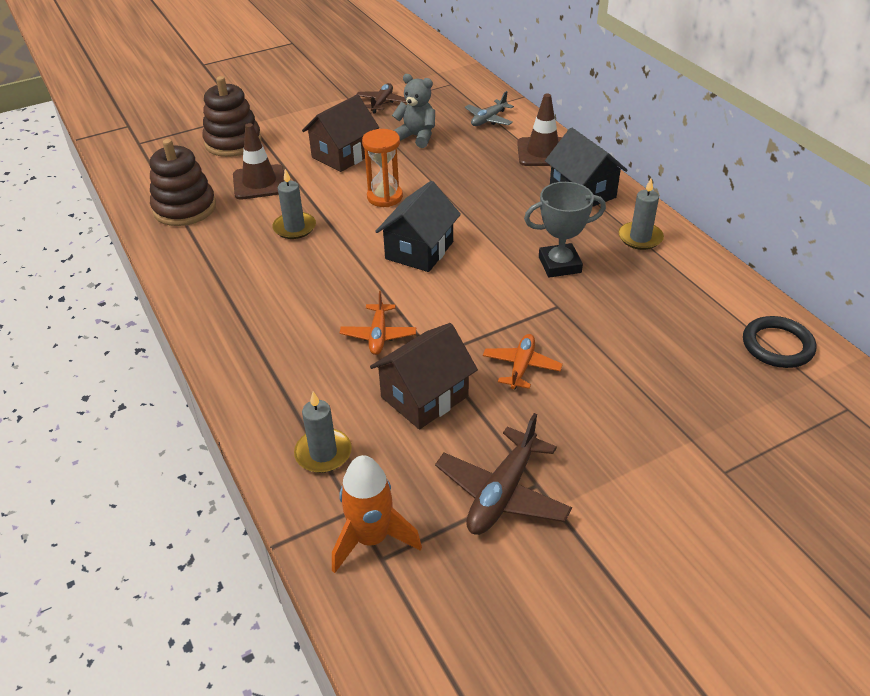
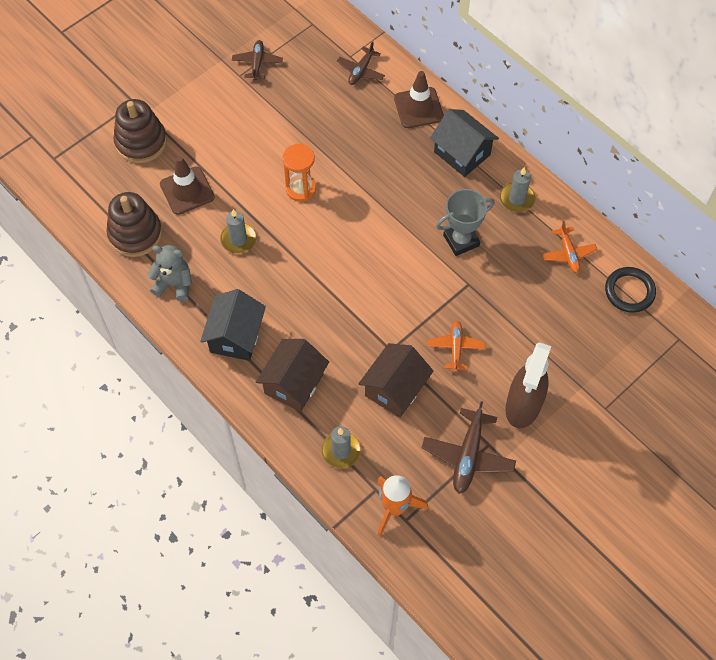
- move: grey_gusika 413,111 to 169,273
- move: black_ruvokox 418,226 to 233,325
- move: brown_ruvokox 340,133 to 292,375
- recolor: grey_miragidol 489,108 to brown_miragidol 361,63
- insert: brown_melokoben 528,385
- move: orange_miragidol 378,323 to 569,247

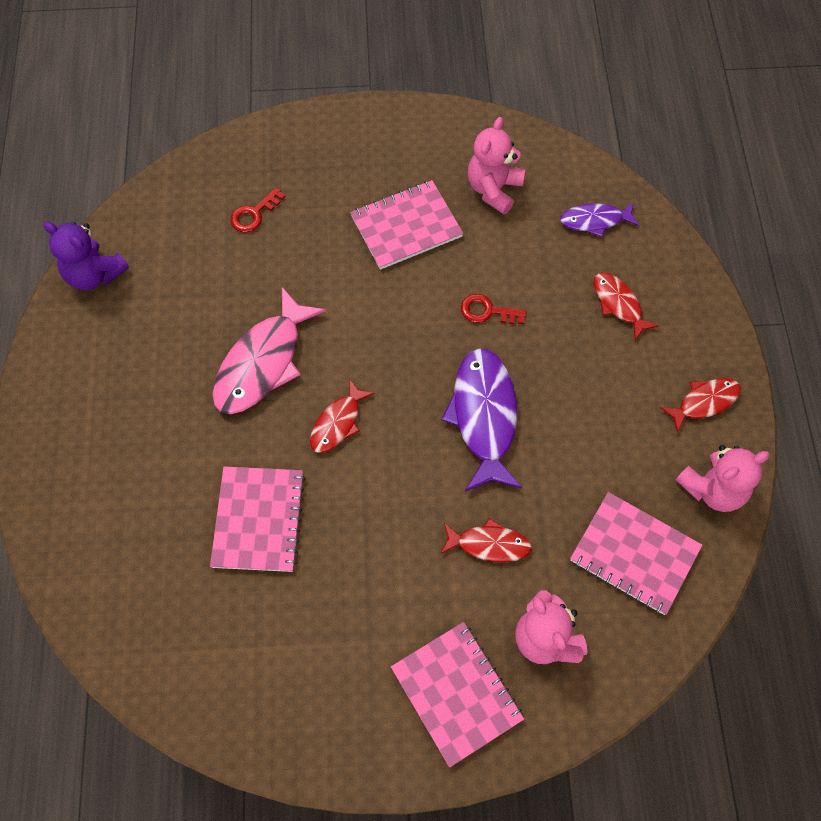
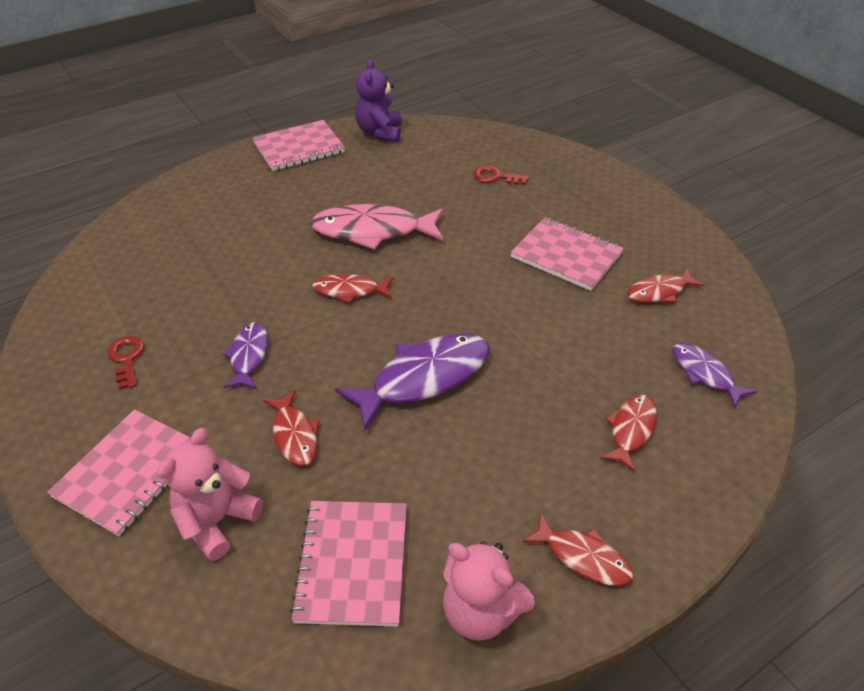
- move: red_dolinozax 494,309 to 125,362
- insert: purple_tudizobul 245,355
- move: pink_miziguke 257,519 to 299,145
- replace: pink_gusika 496,165 to red_tudizobul 666,285

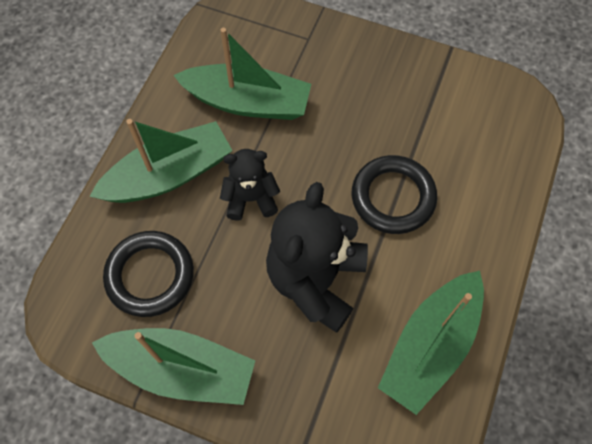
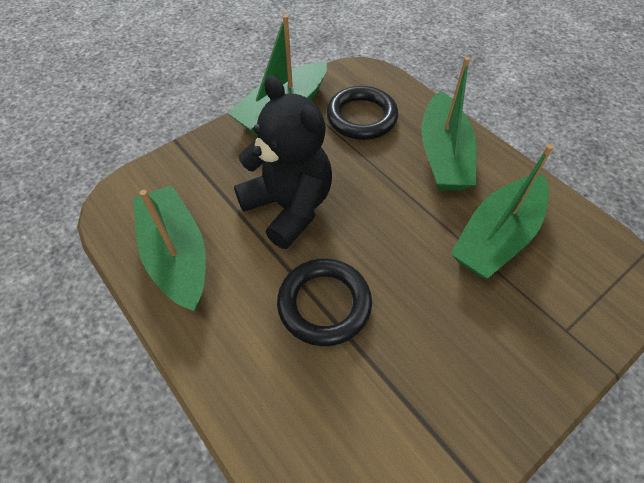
- delete: black_gusika 250,185

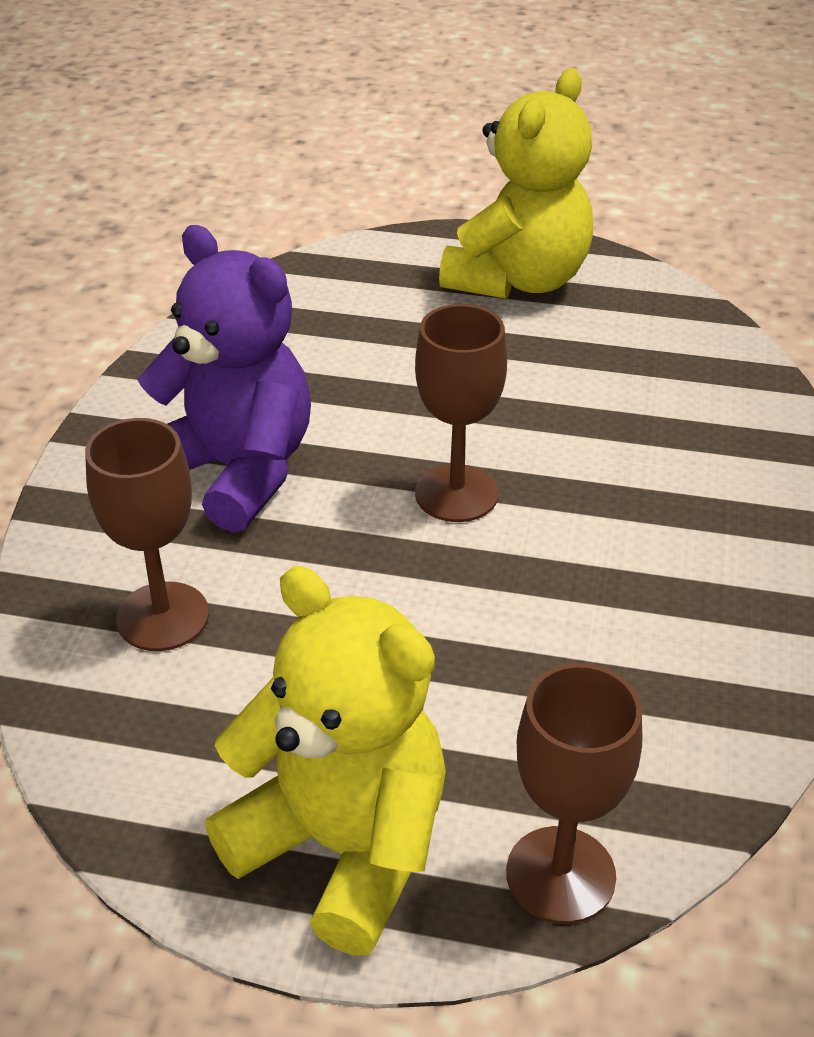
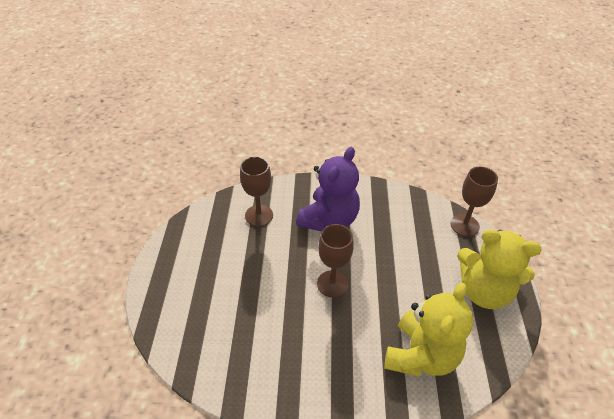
- move: yellow_gusika 325,761 to 428,329
- move: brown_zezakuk 574,793 to 474,202

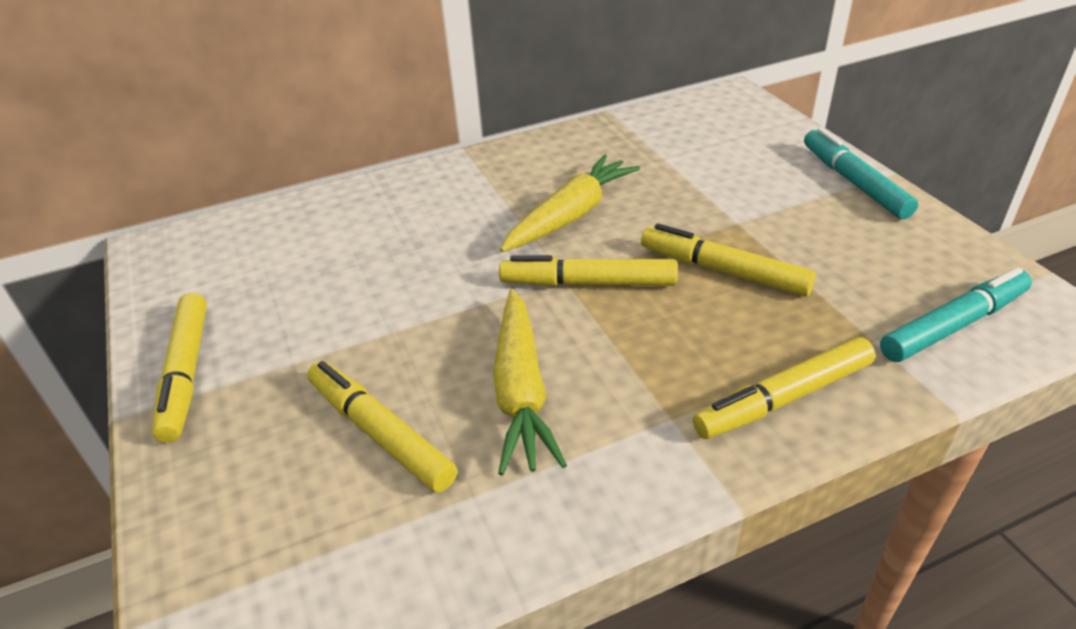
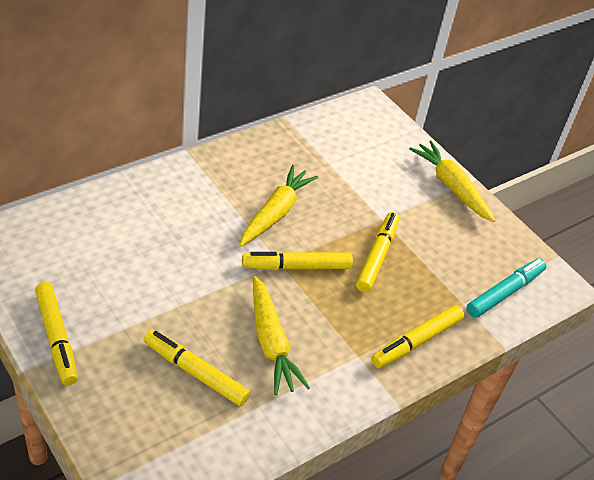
- rotate: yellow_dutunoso 728,259 = 377,252 90 degrees clockwise
- replace: turquoise_dutunoso 861,173 to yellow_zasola 452,181

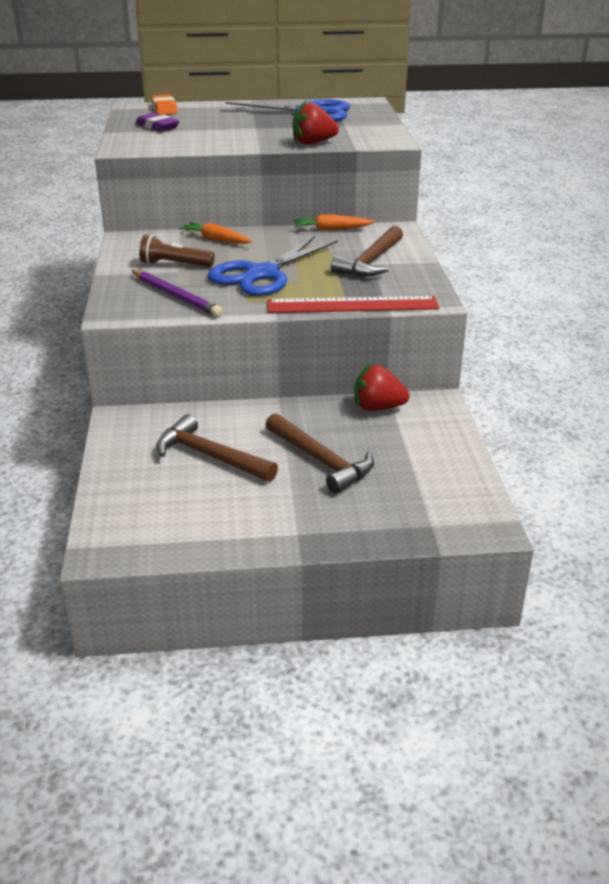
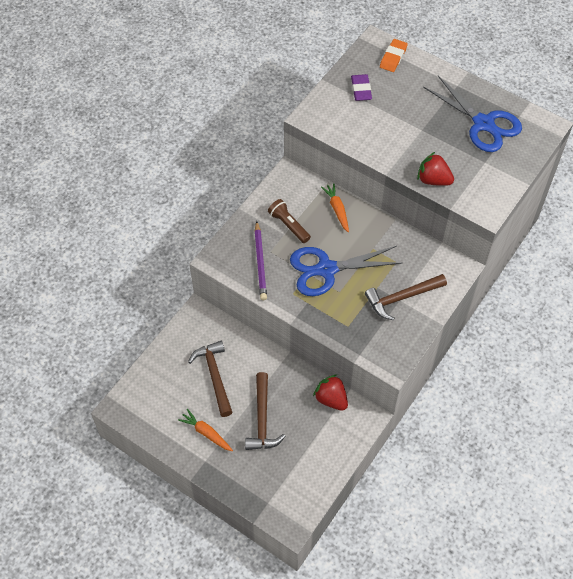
- move: orange_zasola 333,223 to 205,430
- delete: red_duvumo 353,304

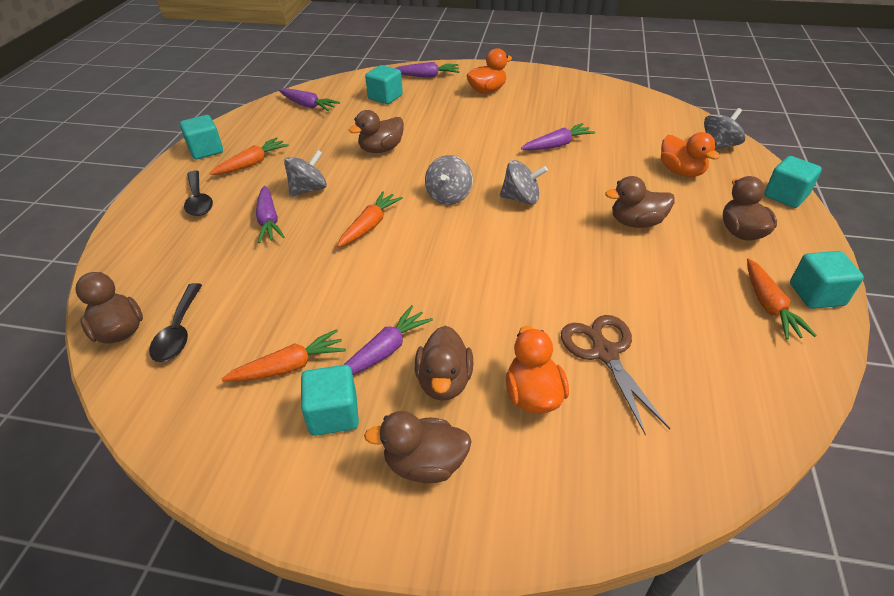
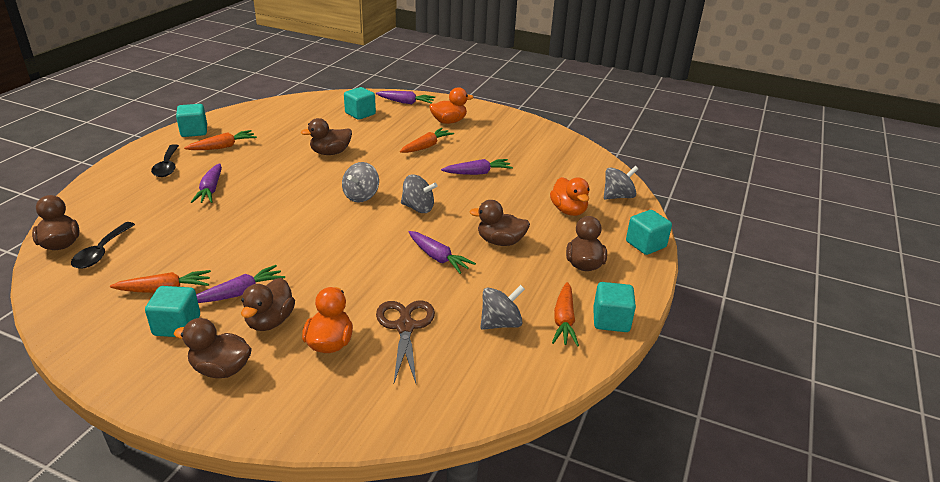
- move: orange_zasola 370,219 to 427,140
- move: purple_zasola 309,99 to 442,252
- move: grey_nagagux 305,173 to 502,307

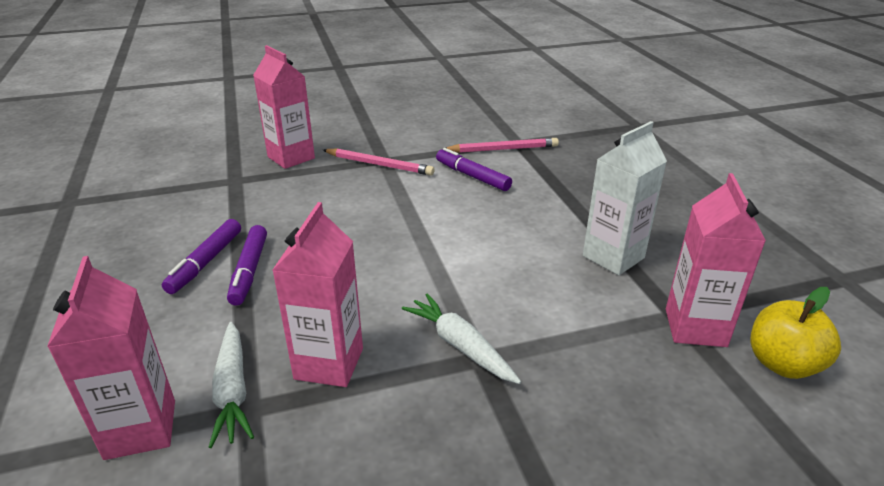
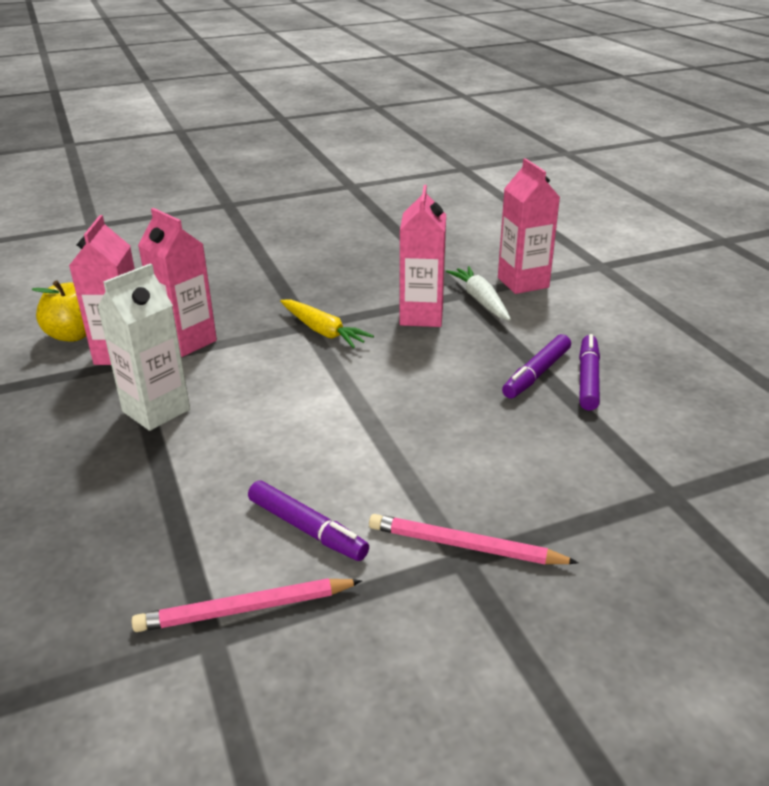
- move: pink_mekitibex 284,107 to 177,282
- recolor: white_zasola 461,338 to yellow_zasola 327,324
- rotate: purple_dutunoso 247,265 = 536,366 135 degrees counterclockwise

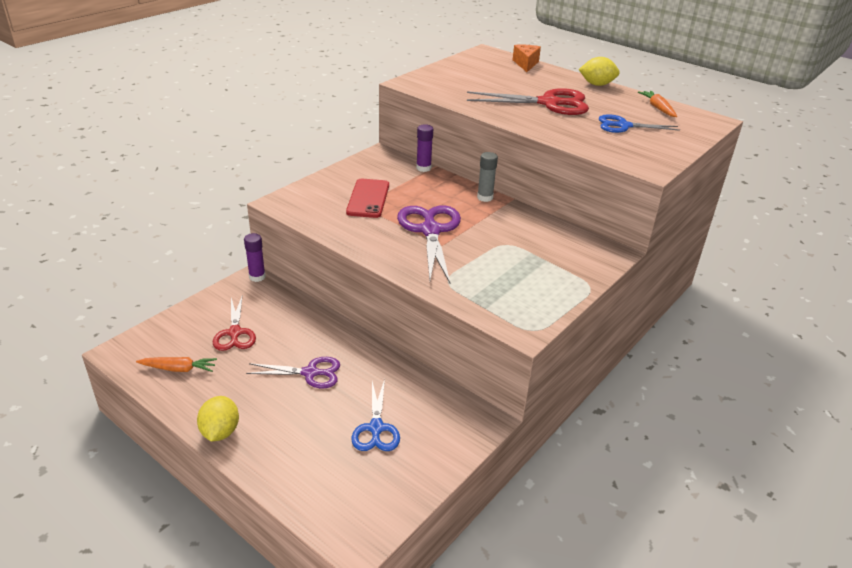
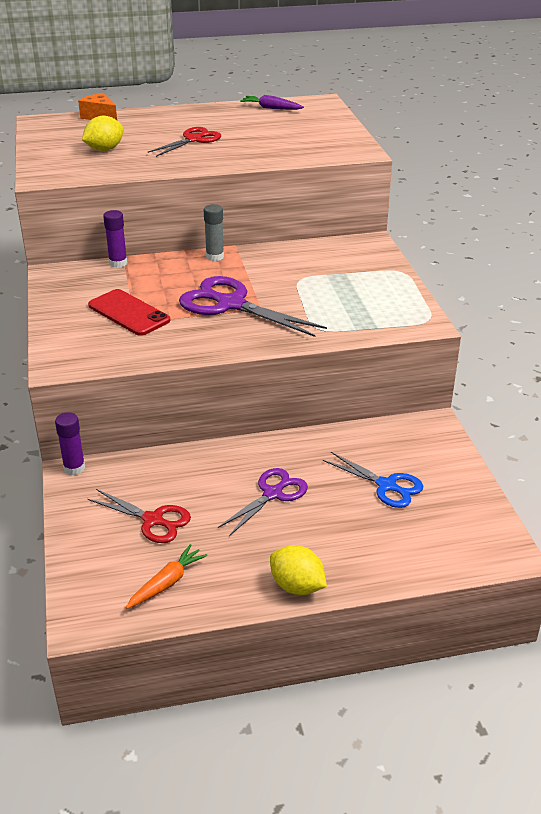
- move: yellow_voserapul 599,71 to 103,133
- resize: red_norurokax 528,101 = 184,142 x0.62
- recolor: orange_zasola 657,104 to purple_zasola 272,102
- delete: blue_norurokax 639,123

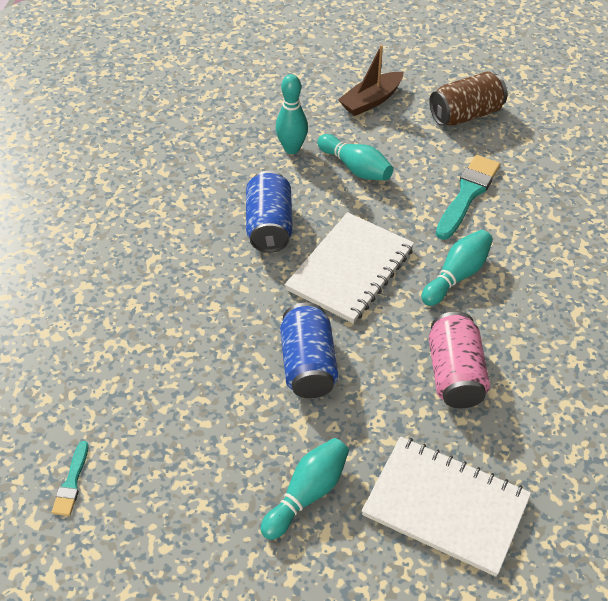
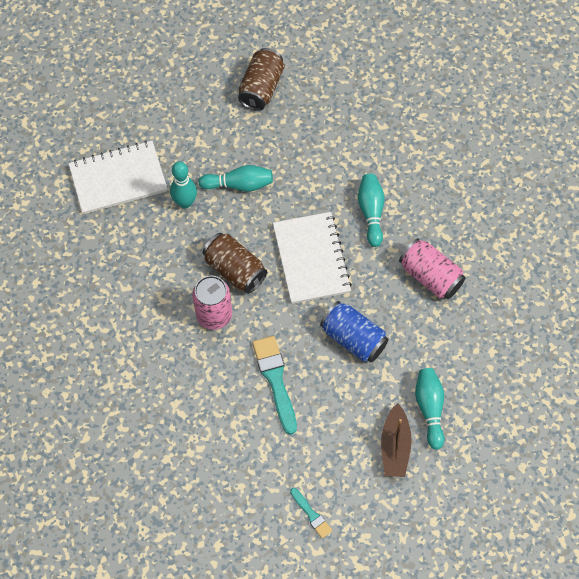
- move: white_miziguke 446,506 to 118,177
- insert: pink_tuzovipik 212,303
- recolor: blue_tuzovipik 269,212 to brown_tuzovipik 235,263
- move: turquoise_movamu 468,197 to 274,385
- move: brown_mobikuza 371,80 to 396,440

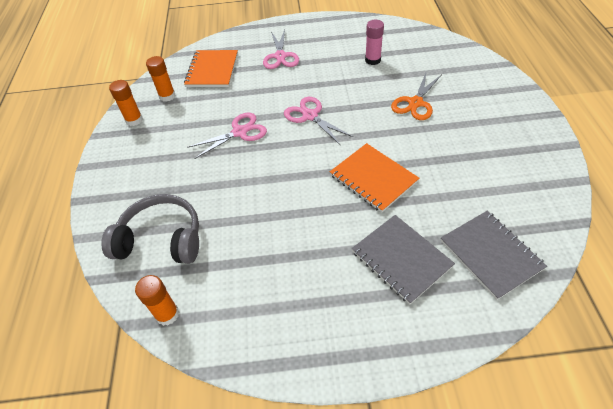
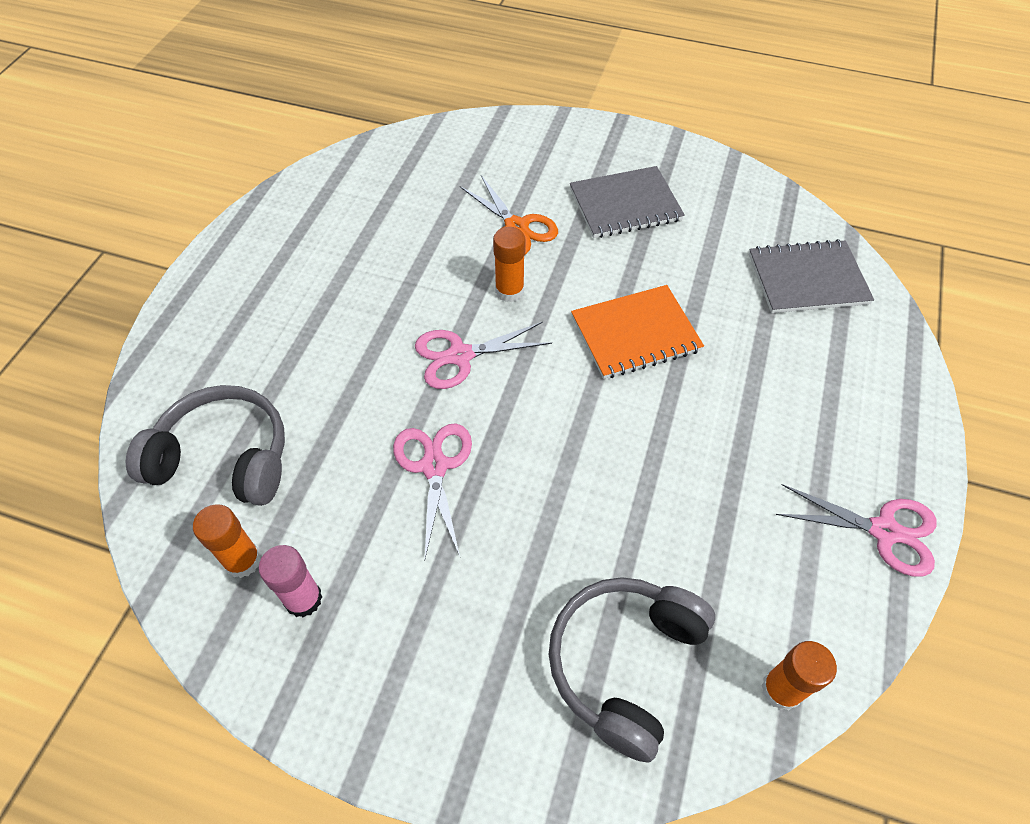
- replace: orange_miziguke 211,68 to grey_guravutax 205,445
- move: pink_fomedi 374,42 to 290,581
- move: orange_fomedi 126,103 to 509,264
- move: grey_miziguke 403,259 to 627,202
- move: pink_norurokax 281,49 to 856,530

